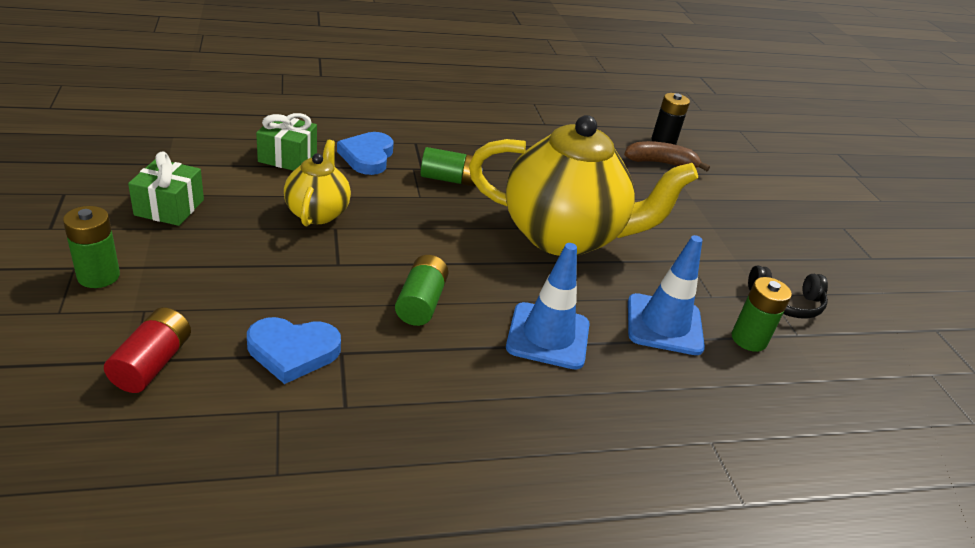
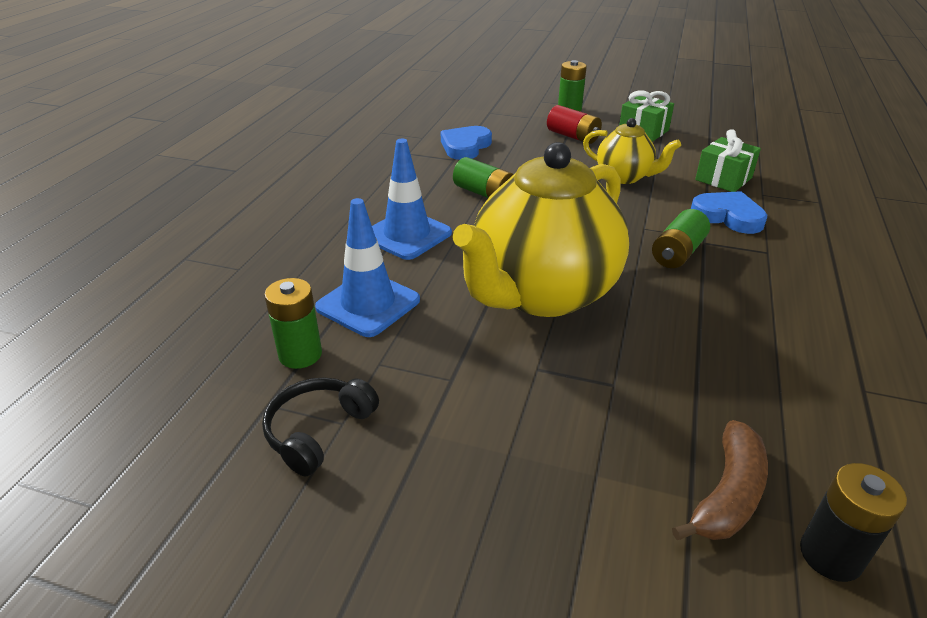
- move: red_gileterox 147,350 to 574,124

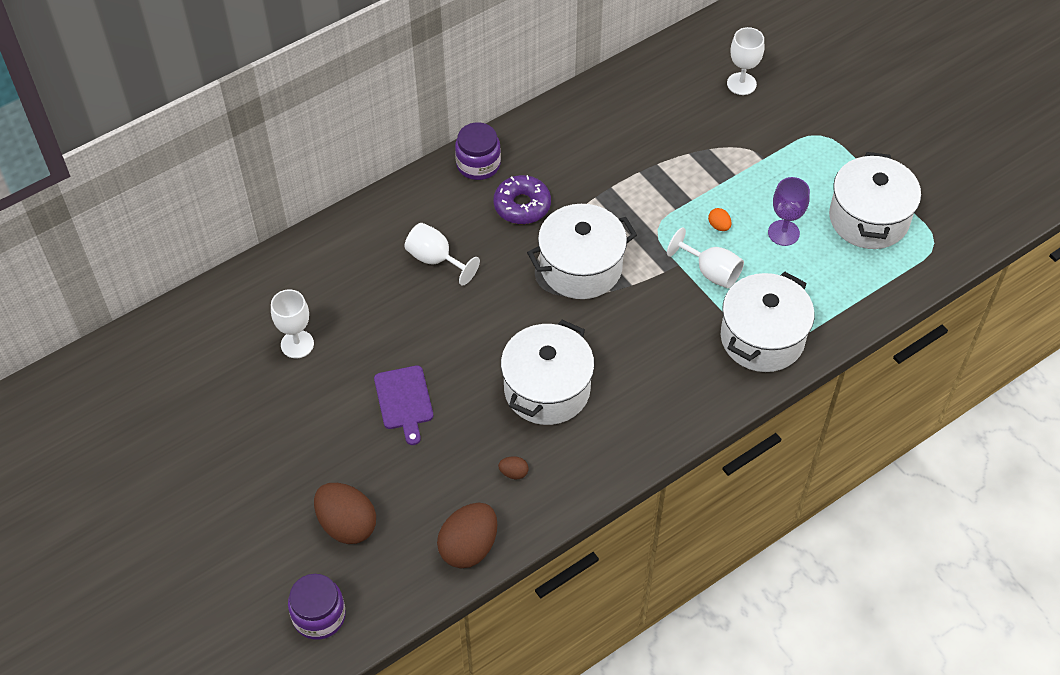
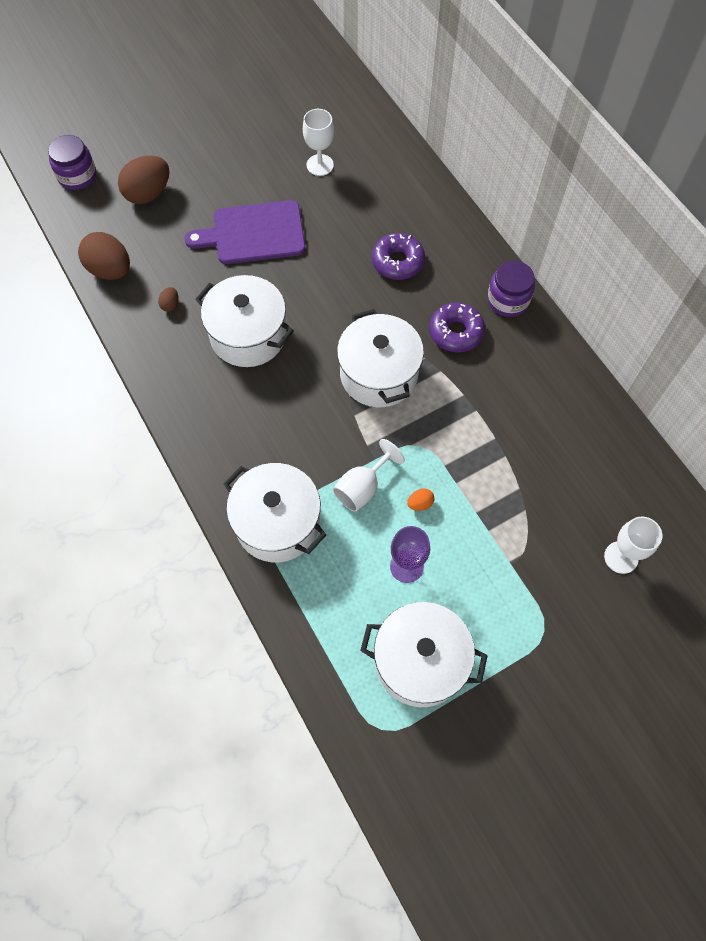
- resize: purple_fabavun 403,405 = 244,232 x1.59
- replace: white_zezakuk 442,254 to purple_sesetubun 398,256

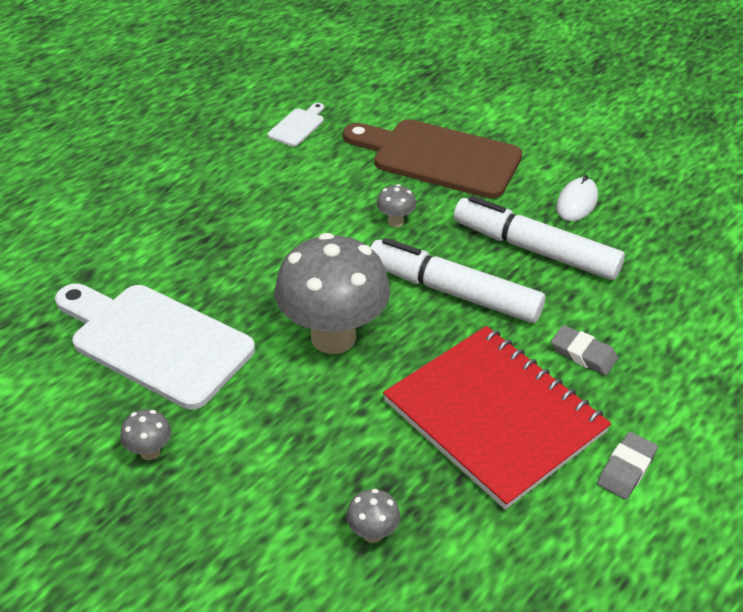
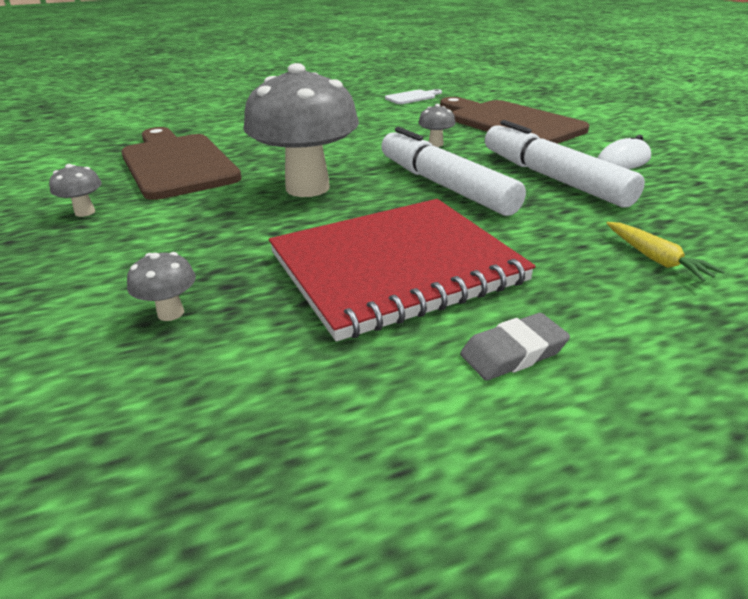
- recolor: white_fabavun 155,347 to brown_fabavun 181,163
- rotate: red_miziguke 497,418 = 402,270 75 degrees clockwise
- insert: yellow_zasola 665,252
- delete: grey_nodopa 584,350

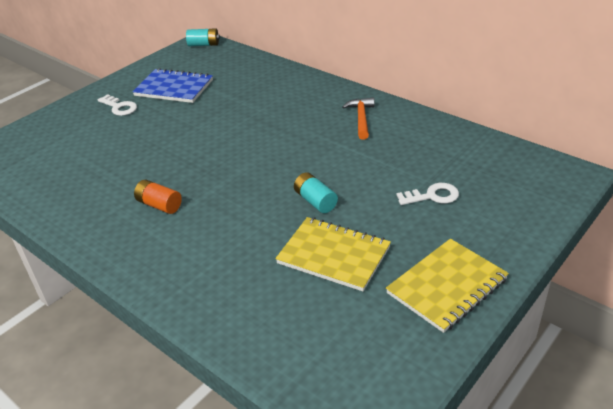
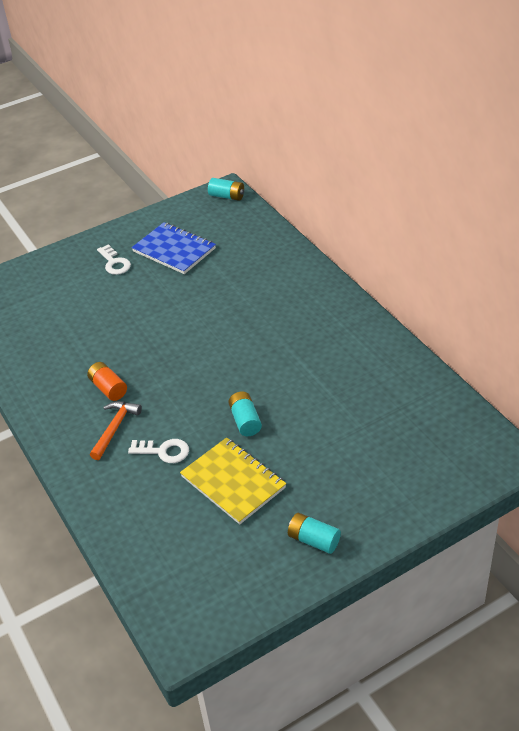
- move: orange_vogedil 358,118 to 116,430
- move: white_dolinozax 428,194 to 158,451
- replace: yellow_miziguke 447,286 to turquoise_gileterox 314,533

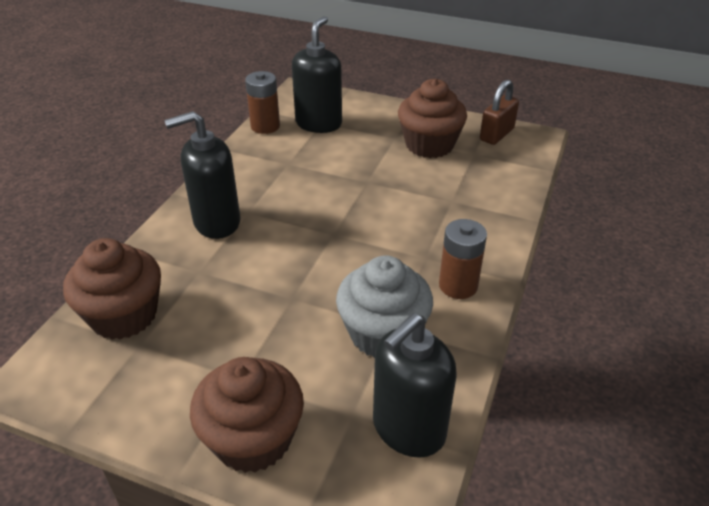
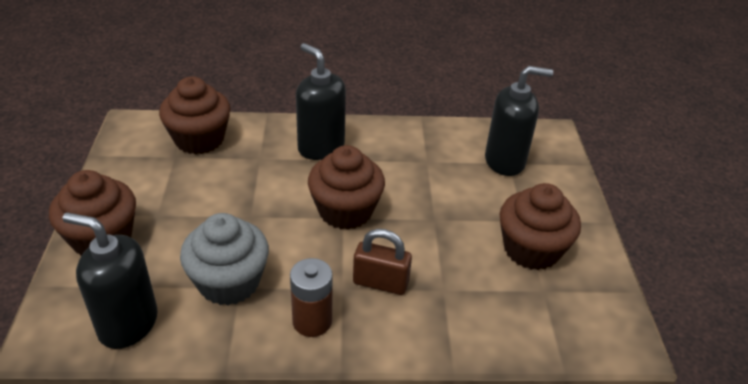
- insert: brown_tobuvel 346,187
- move: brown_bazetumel 499,112 to 382,262
- delete: brown_gileterox 262,102

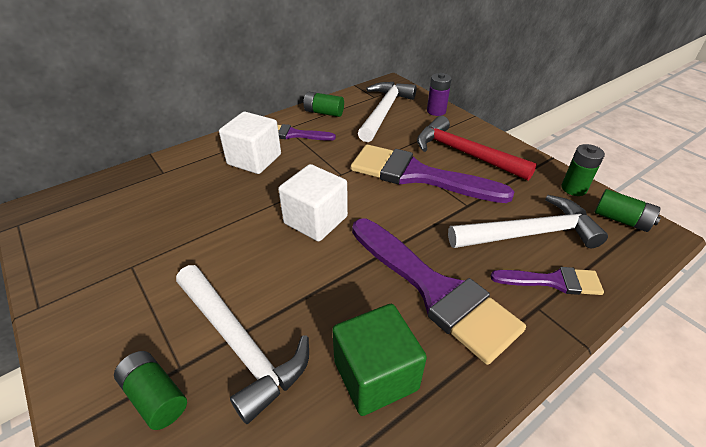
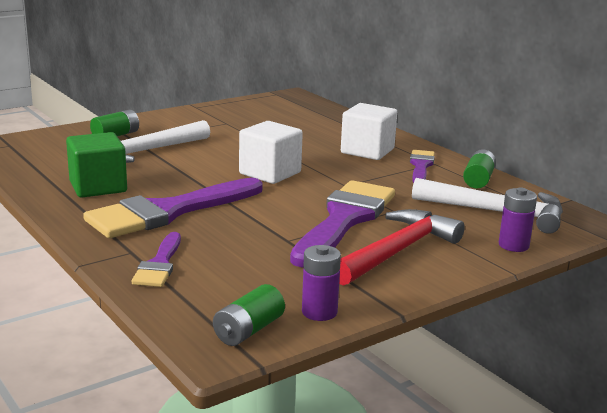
- recolor: green_gileterox 583,170 to purple_gileterox 321,283
- delete: white_vogedil 528,221

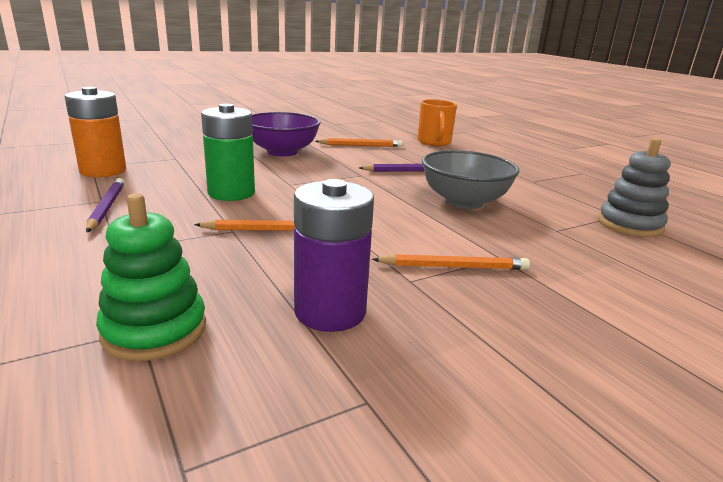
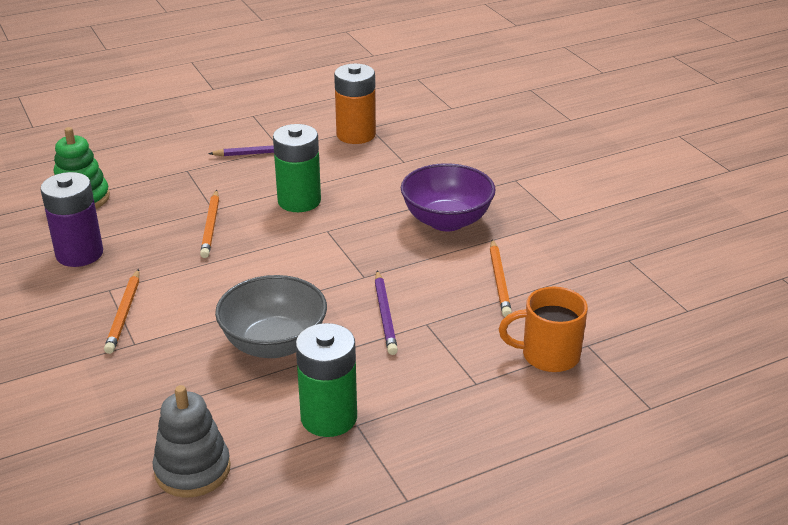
- insert: green_gileterox 326,380

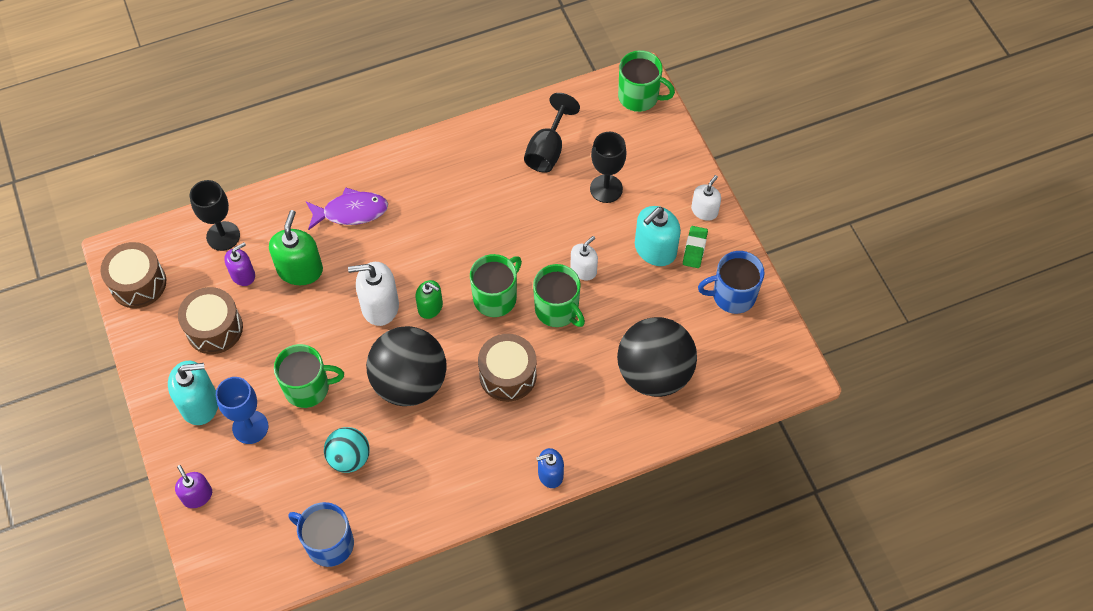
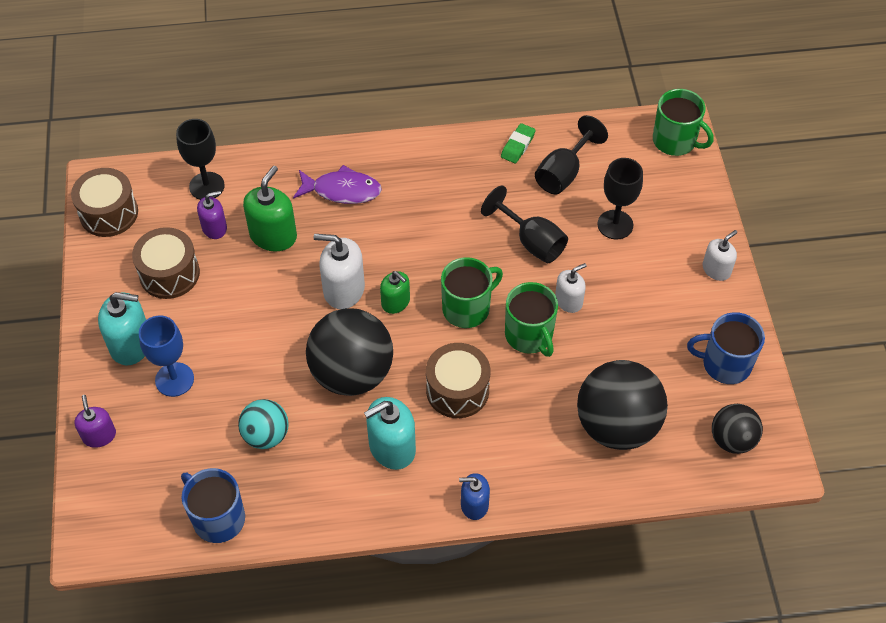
- move: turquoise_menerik 658,236 to 390,433
- insert: black_zezakuk 524,224
- move: green_nodopa 695,247 to 518,143
- insert: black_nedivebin 737,429
- delete: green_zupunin 309,376

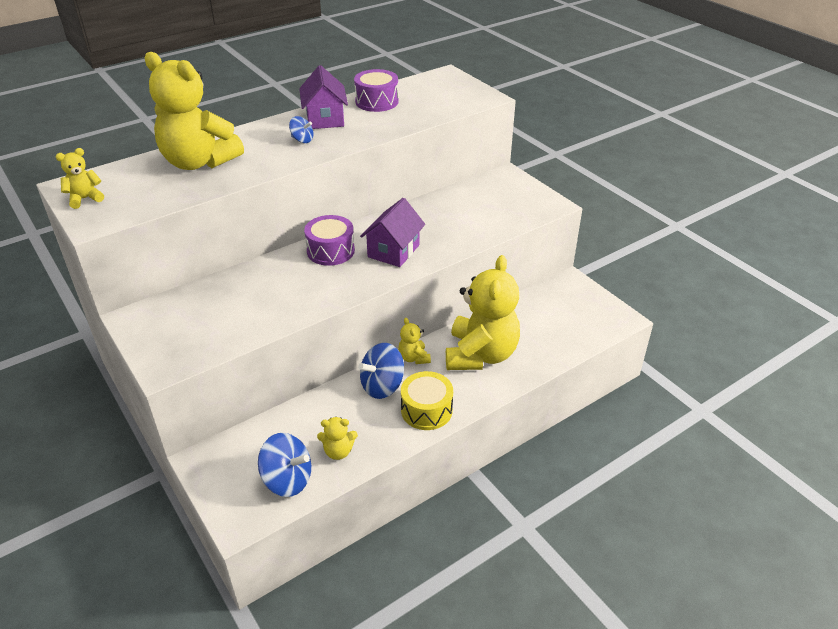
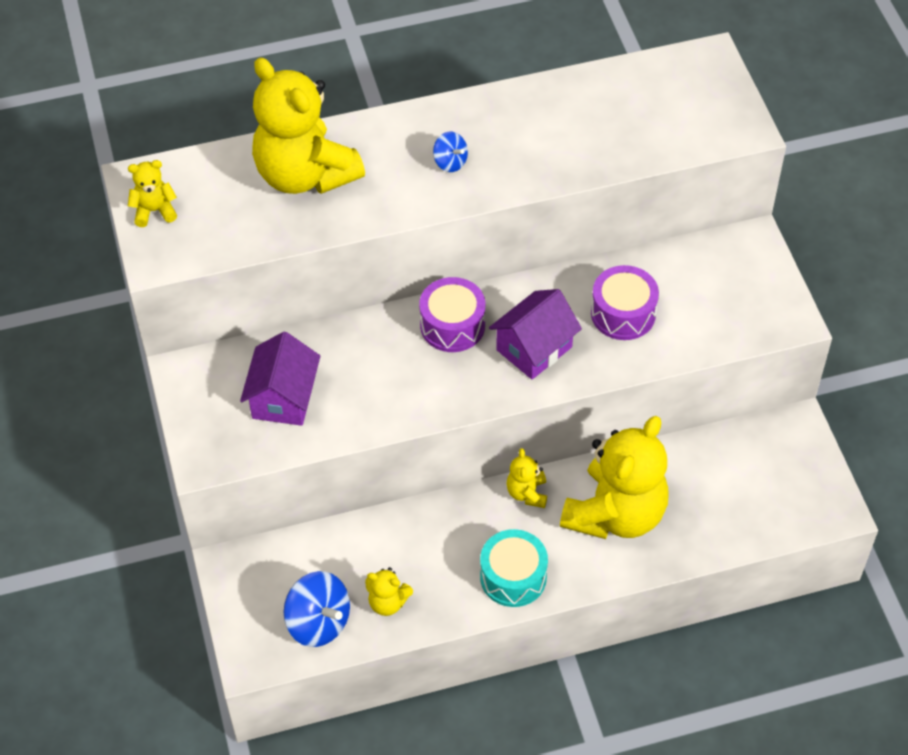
- move: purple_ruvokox 323,97 to 280,379
- recolor: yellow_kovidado 427,400 to turquoise_kovidado 514,568
- move: purple_kovidado 376,90 to 625,302
- delete: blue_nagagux 381,371

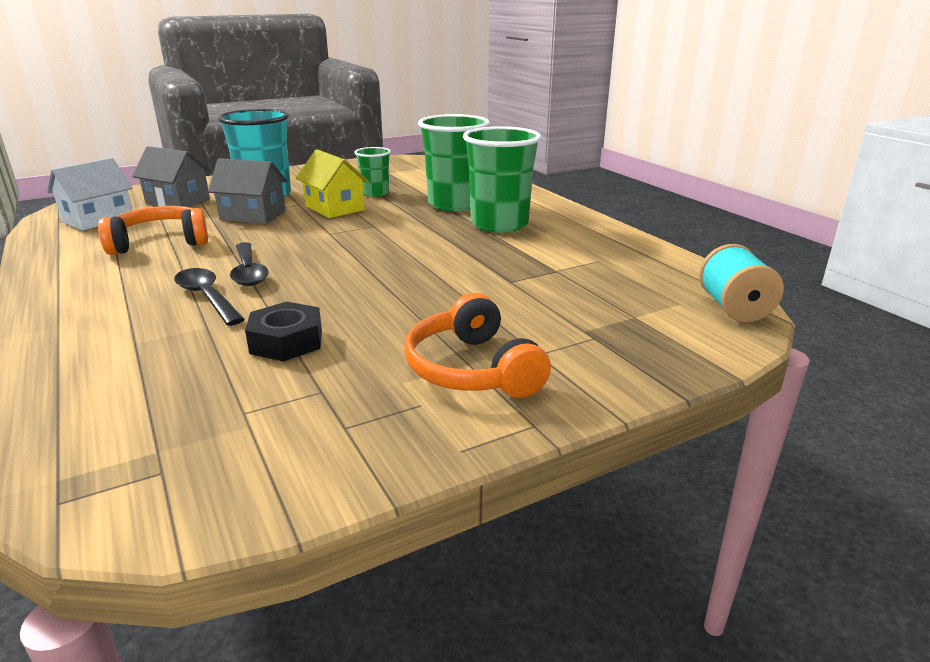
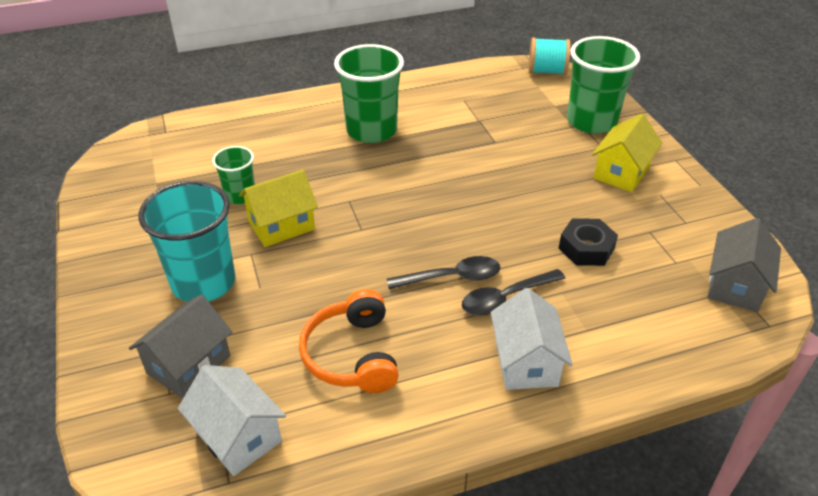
- insert: white_ruvokox 531,339
- move: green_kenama 454,162 to 603,85
- replace: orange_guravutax 477,345 to yellow_ruvokox 627,153
- move: grey_ruvokox 247,191 to 744,265

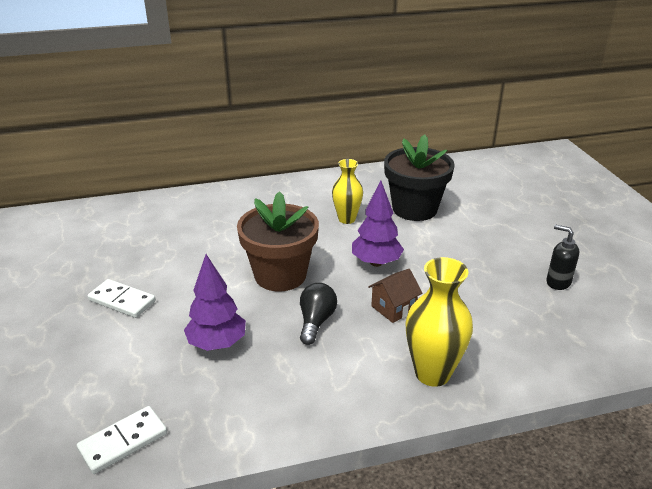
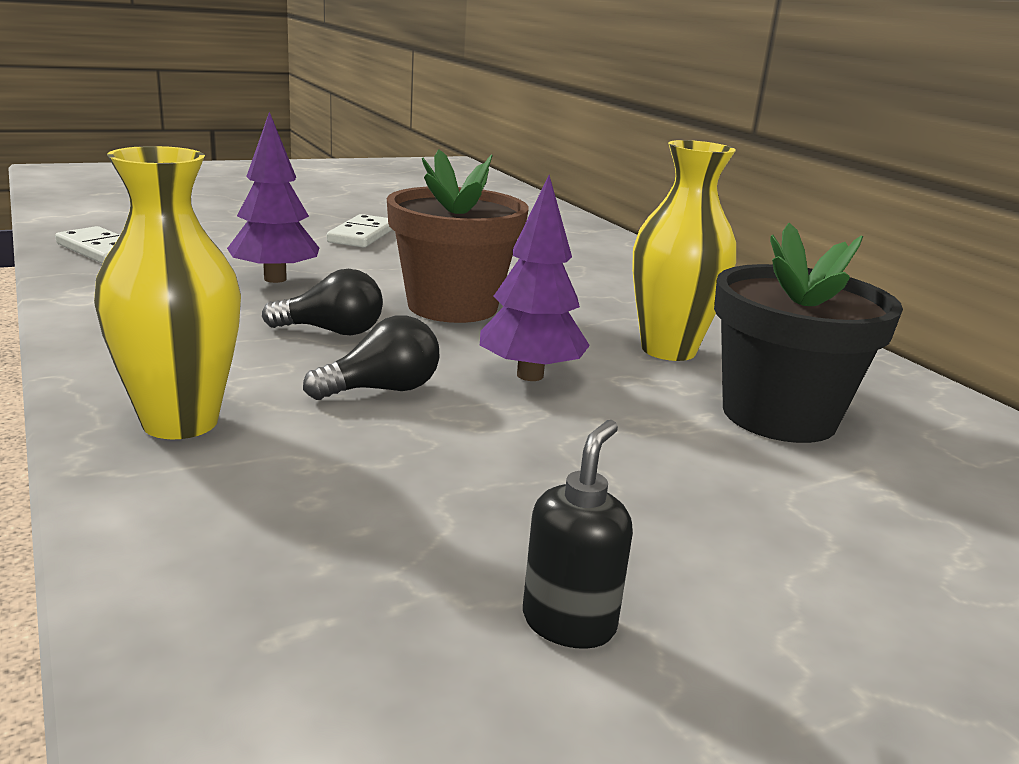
- replace: brown_ruvokox 395,296 to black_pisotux 371,358
- resize: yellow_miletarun 347,191 = 684,250 x1.51

